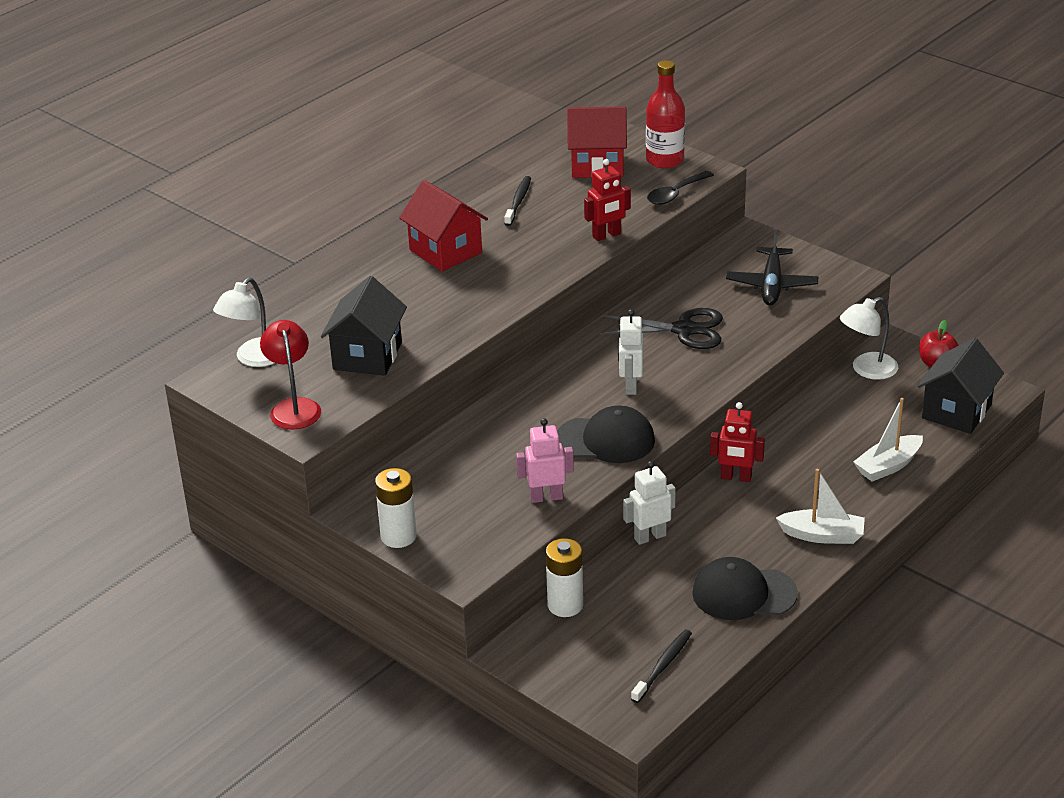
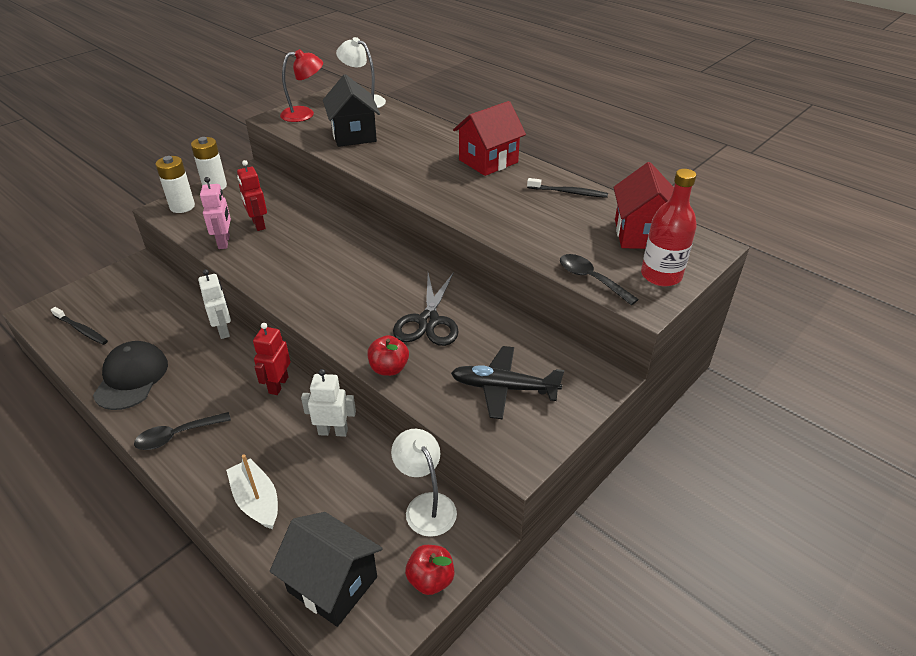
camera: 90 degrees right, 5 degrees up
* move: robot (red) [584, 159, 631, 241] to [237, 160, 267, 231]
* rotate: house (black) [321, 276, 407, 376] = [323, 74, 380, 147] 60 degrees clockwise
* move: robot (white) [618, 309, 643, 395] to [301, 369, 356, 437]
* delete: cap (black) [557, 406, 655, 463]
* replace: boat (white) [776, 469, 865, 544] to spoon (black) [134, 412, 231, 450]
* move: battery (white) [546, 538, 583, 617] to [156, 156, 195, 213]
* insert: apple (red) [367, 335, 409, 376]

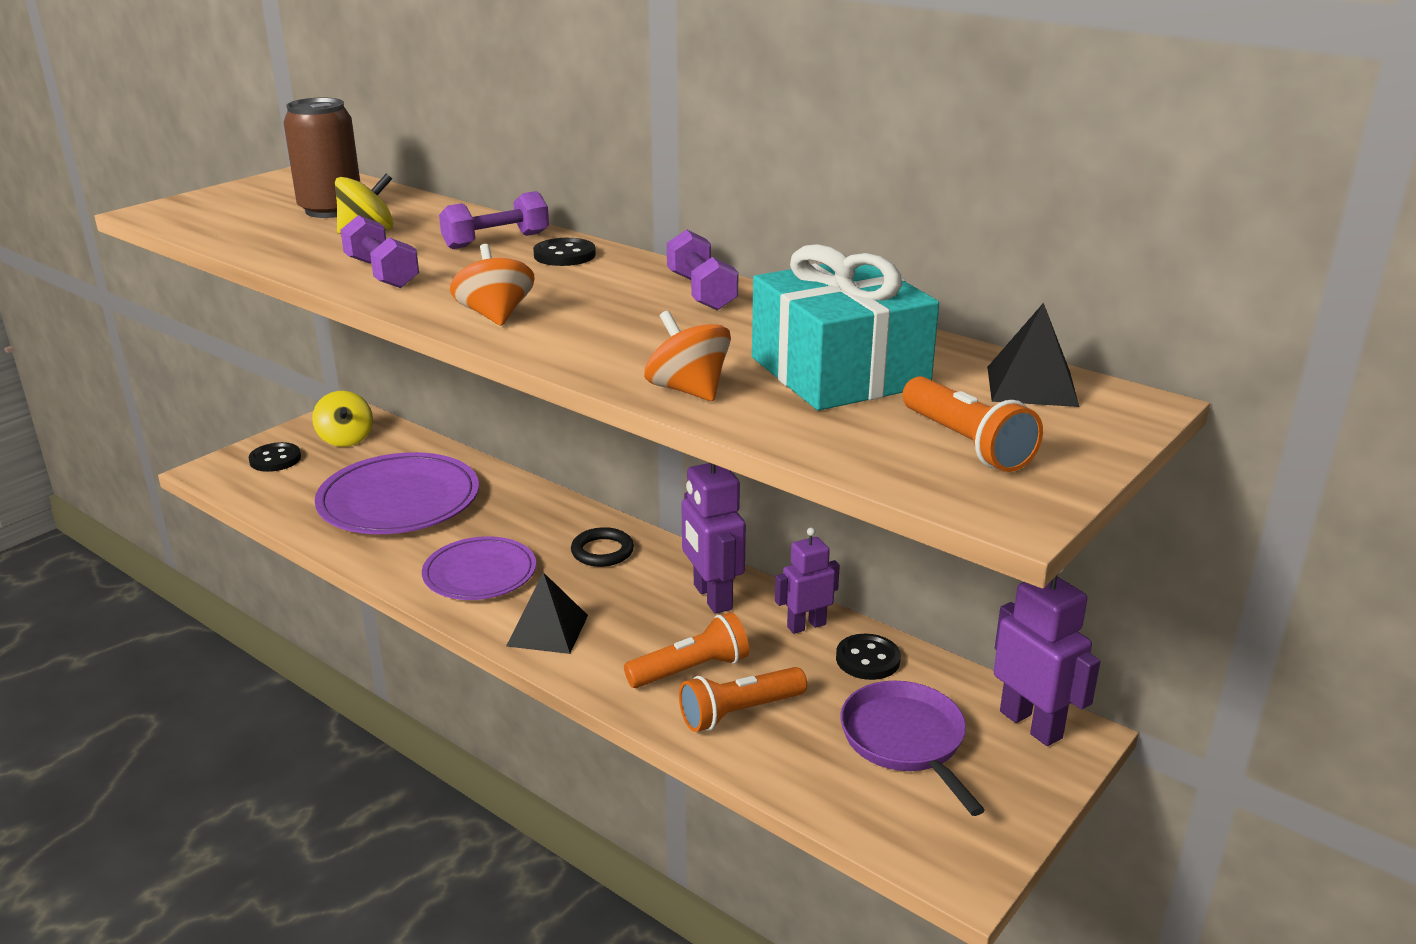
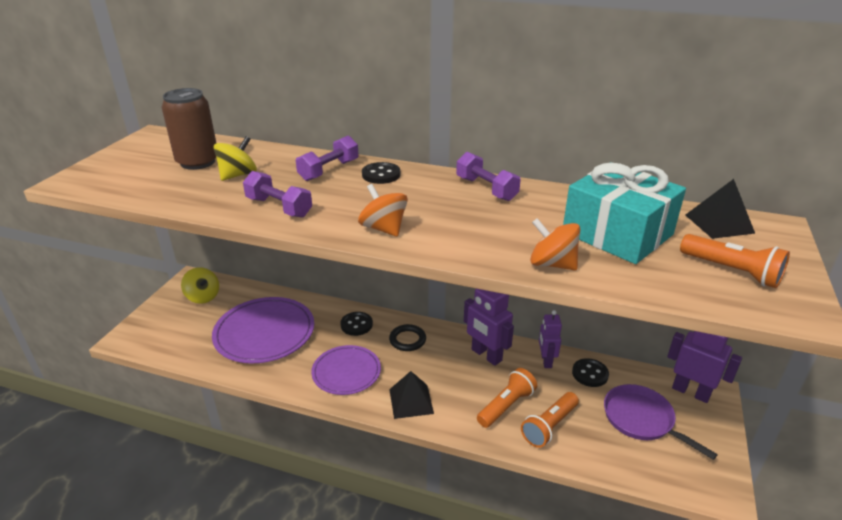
camera: 20 degrees left, 5 degrees up
* move: button (black) [249, 442, 301, 472] to [340, 312, 373, 336]
* rotate: robot (purple) [775, 527, 840, 634] = [539, 310, 562, 368] 45 degrees counterclockwise

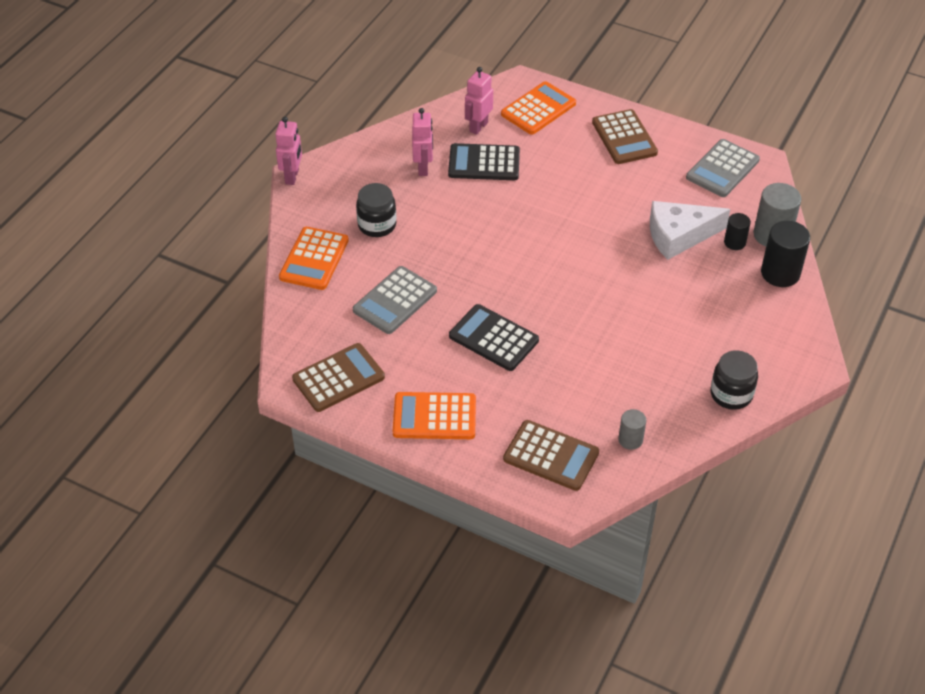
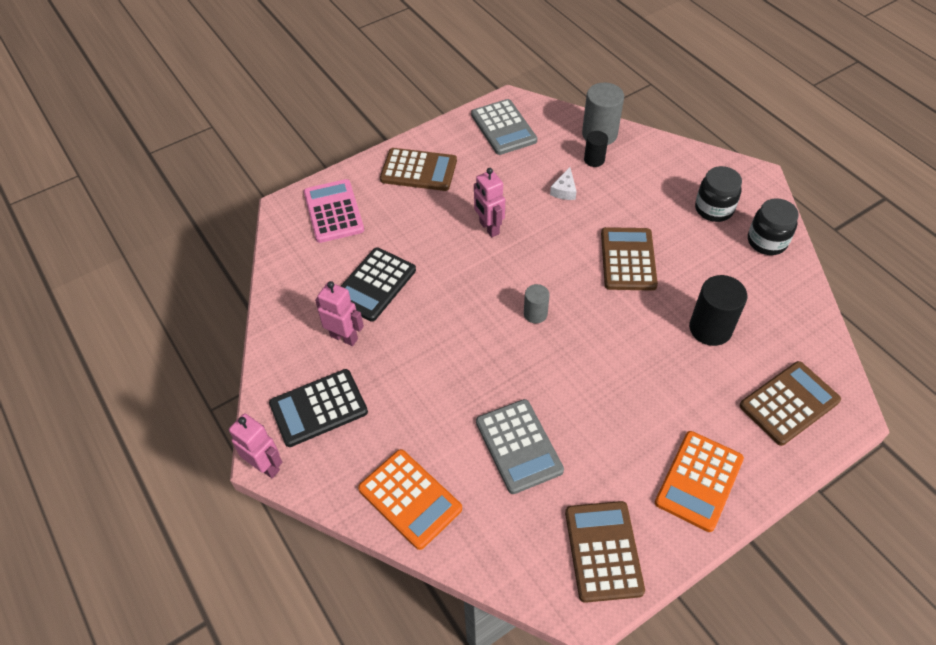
camera: 60 degrees left, 5 degrees up
* move: robot (pink) [465, 67, 493, 135] to [474, 168, 505, 237]
* recolor: calculator (orange) [501, 81, 576, 135] to calculator (pink) [304, 179, 364, 243]
* move: jar (black) [356, 183, 396, 237] to [695, 166, 742, 222]
* resize: cheese (white) [650, 201, 730, 260] = [550, 167, 577, 200] x0.46
* move: cylinder (black) [761, 221, 810, 287] to [689, 275, 747, 346]
* move: calculator (black) [449, 304, 539, 371] to [269, 369, 368, 447]
* move: cylinder (grey) [618, 409, 646, 450] to [524, 284, 550, 323]
* insert: calculator (brown) [601, 227, 658, 291]

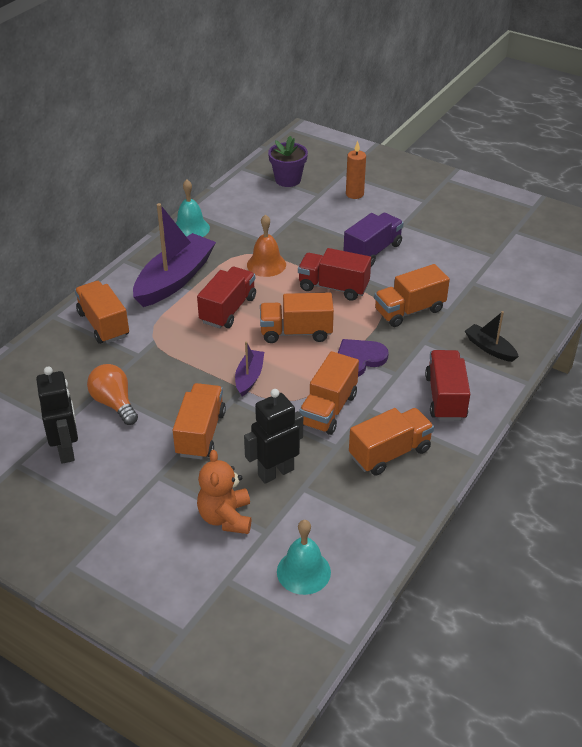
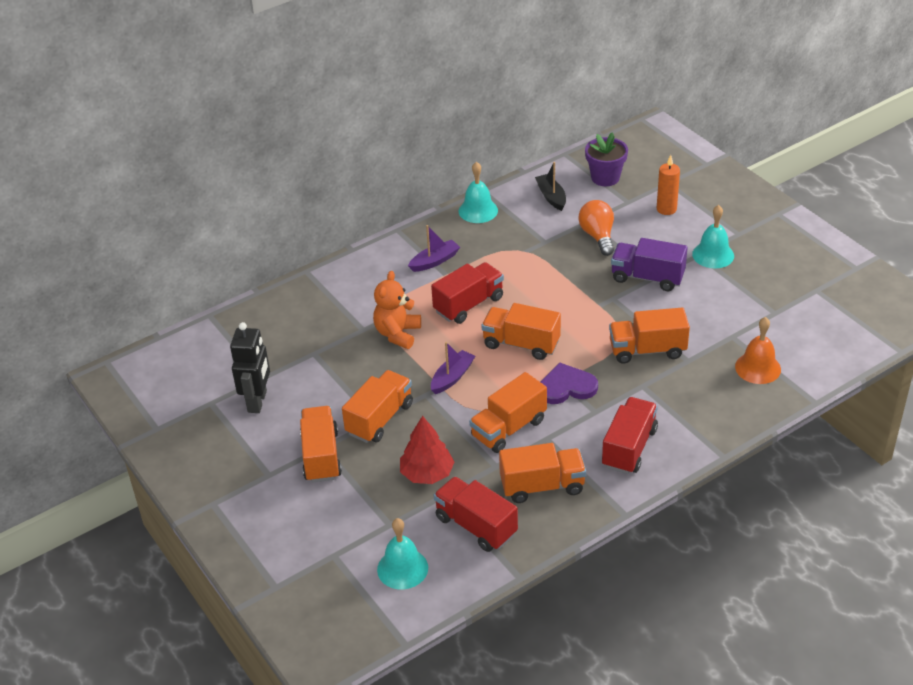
camera: 25 degrees right, 0 degrees up
* resize: boat (purple) [133, 203, 216, 307] = [408, 225, 460, 272] x0.49
* rotate: truck (purple) [343, 213, 404, 266] = [611, 238, 688, 291] 135 degrees counterclockwise
* move: bell (orange) [247, 214, 286, 277] to [735, 317, 781, 384]
* move: truck (red) [298, 248, 371, 301] to [434, 476, 518, 552]
* move: truck (orange) [75, 281, 129, 344] to [300, 406, 342, 483]
* move: boat (black) [465, 311, 519, 362] to [535, 162, 566, 211]
* move: light bulb (orange) [87, 364, 138, 425] to [579, 200, 614, 256]
* replace: robot (black) [244, 389, 303, 484] to tree (red) [400, 416, 454, 484]
* move: teddy bear (orange) [197, 450, 251, 534] to [373, 271, 421, 349]
* insert: bell (turquoise) [692, 205, 734, 268]

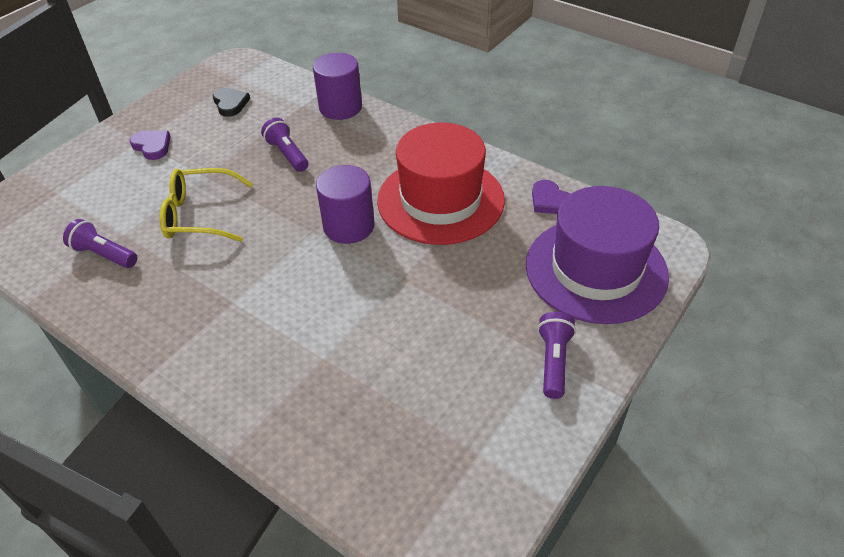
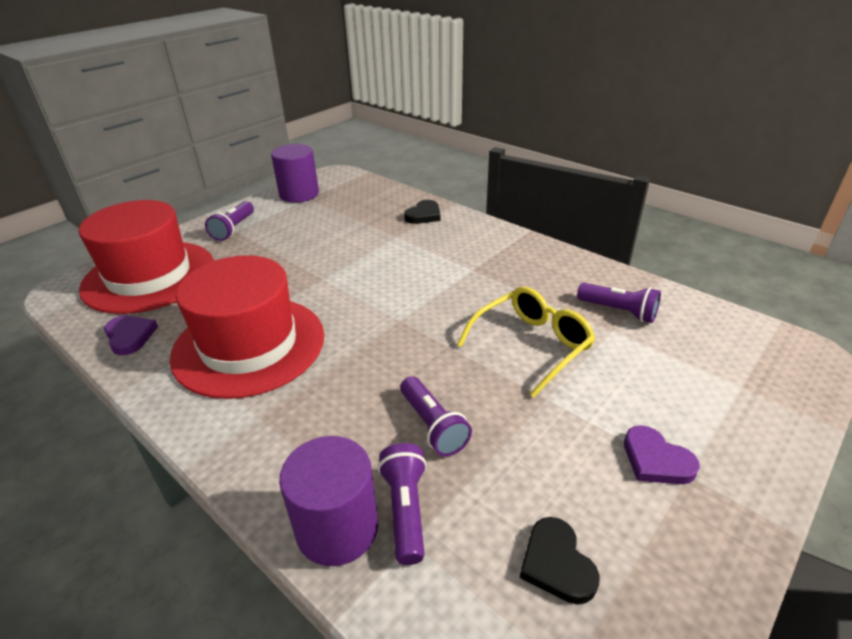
camera: 175 degrees left, 10 degrees down
* move: cylinder (purple) [316, 165, 375, 244] to [271, 144, 319, 203]
* rotate: glasses (yellow) [160, 168, 253, 242] = [457, 287, 595, 398] 45 degrees counterclockwise
* recolor: hat (purple) [526, 186, 669, 324] to hat (red) [79, 200, 214, 314]
* insert: heart (black) [404, 200, 441, 224]
* insert: flashlight (purple) [378, 443, 427, 565]

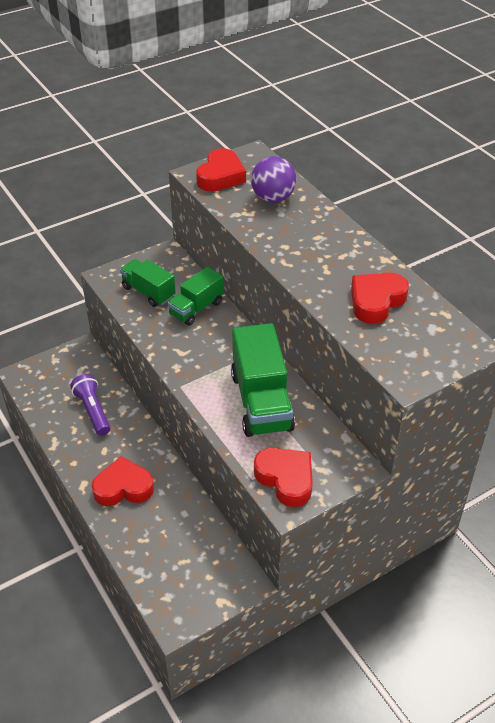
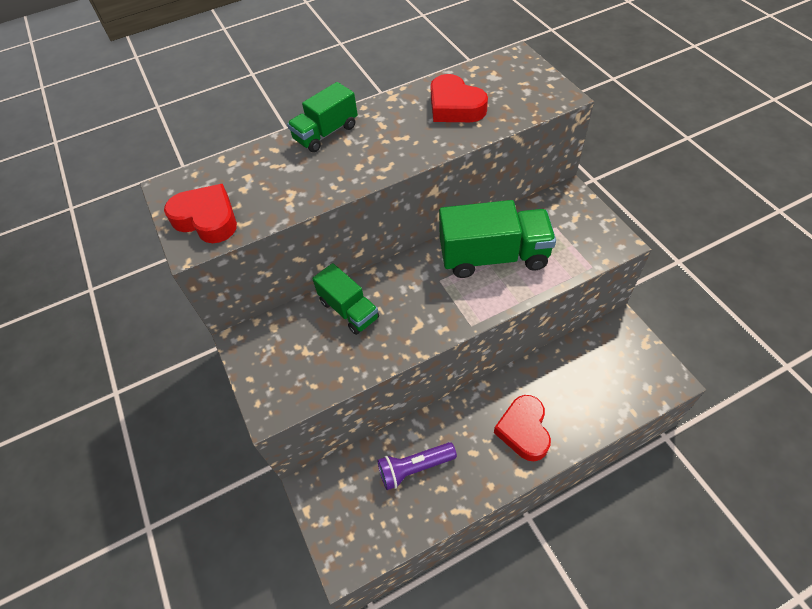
camera: 80 degrees left, 10 degrees up
* delete: ball (purple) [251, 156, 296, 203]
* move: truck (green) [120, 259, 176, 307] to [287, 82, 358, 152]
* delete: heart (red) [254, 448, 313, 507]

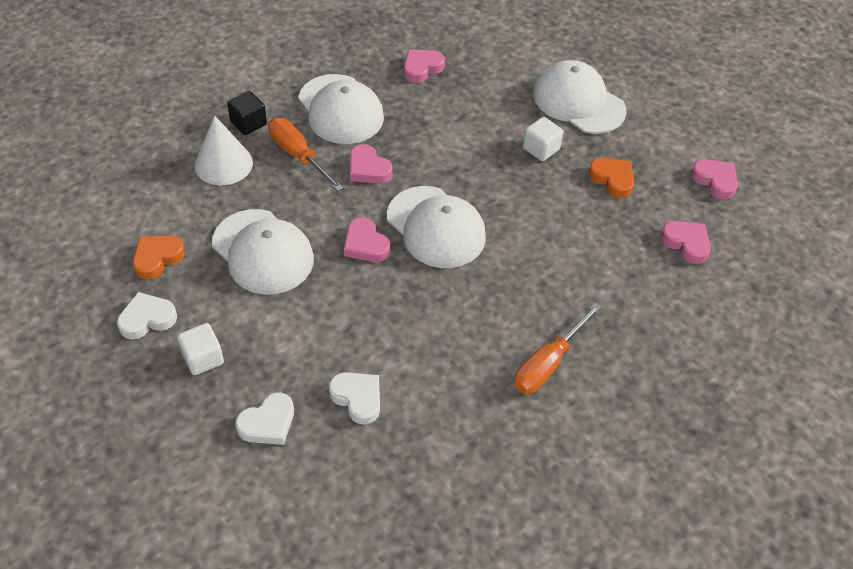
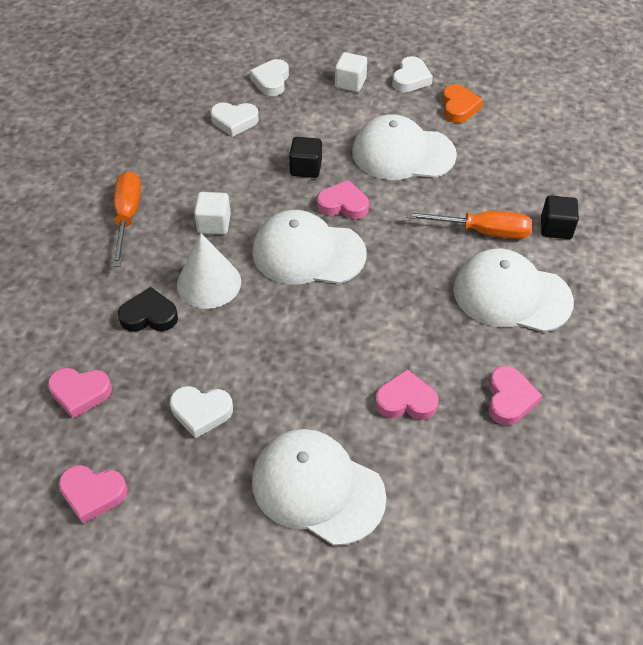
camera: 140 degrees right, 0 degrees up
* rotate: cap (white) [533, 60, 626, 134] = [252, 429, 386, 546] 150 degrees counterclockwise
* move: cone (white) [194, 115, 253, 185] to [177, 234, 241, 309]
* move: cube (white) [523, 117, 563, 161] to [194, 192, 231, 234]
* move: heart (pink) [350, 144, 393, 184] to [375, 369, 439, 420]
* recolor: heart (orange) [588, 158, 634, 198] to heart (white) [170, 386, 233, 439]
* insert: cube (black) [289, 137, 322, 178]
* insert: heart (black) [118, 287, 178, 332]

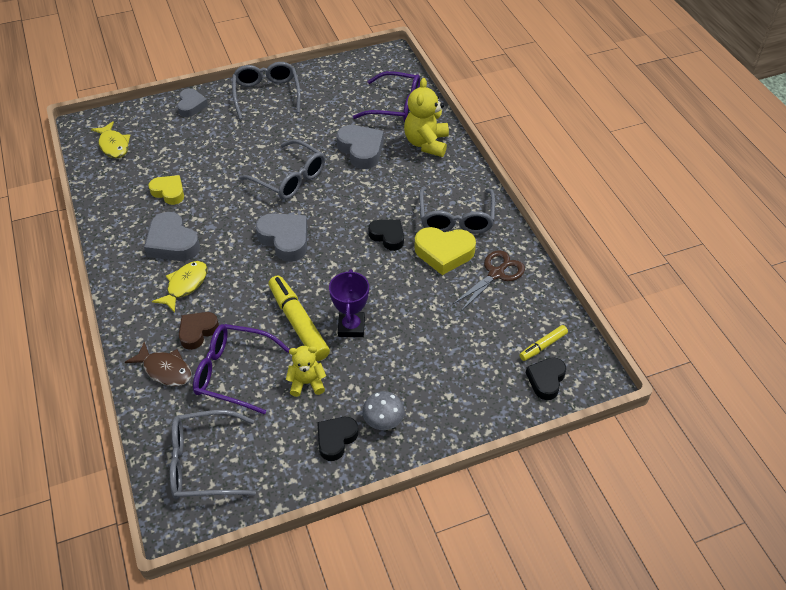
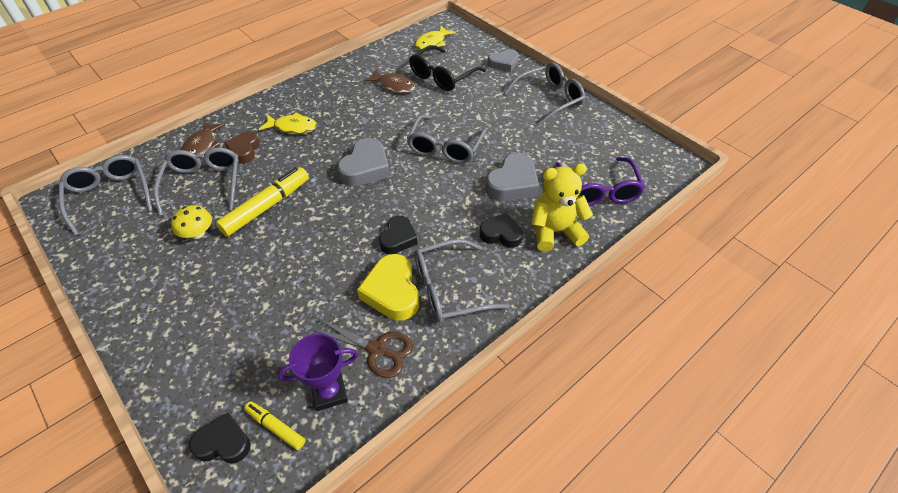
camera: 70 degrees right, 0 degrees up
* replace: heart (yellow) [148, 175, 184, 205] to fish (brown) [364, 70, 415, 93]
* delete: heart (grey) [144, 212, 200, 261]
* move: trophy (purple) [329, 269, 369, 337] to [278, 334, 358, 411]
* rotate: heart (brown) [179, 312, 219, 350] = [224, 131, 260, 163] 105 degrees counterclockwise
* recolor: glasses (purple) [193, 324, 290, 415] to glasses (grey) [154, 147, 239, 216]
* replace: teddy bear (yellow) [286, 346, 326, 397] to mushroom (yellow) [171, 205, 212, 239]
* delete: mushroom (grey) [362, 391, 405, 430]
* move: heart (black) [317, 417, 358, 461] to [480, 213, 523, 248]
* insert: glasses (black) [409, 45, 486, 91]

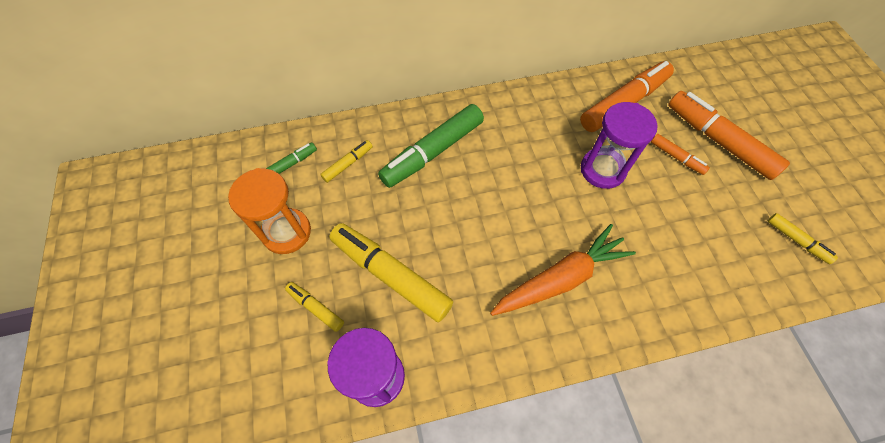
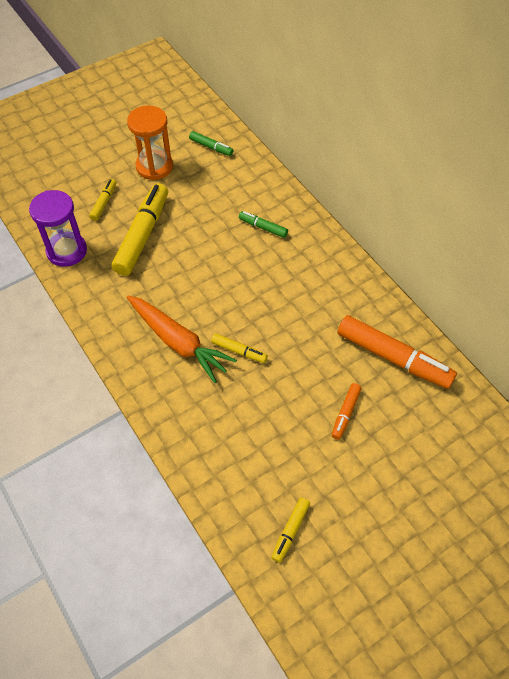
camera: 70 degrees right, 5 degrees down
* delete: marker (orange) [668, 91, 790, 180]
* delete: hourglass (purple) [581, 102, 658, 189]
* resize: marker (green) [378, 104, 484, 188] = [239, 211, 288, 238] x0.48
* move: marker (yellow) [320, 140, 373, 183] to [211, 333, 268, 363]

